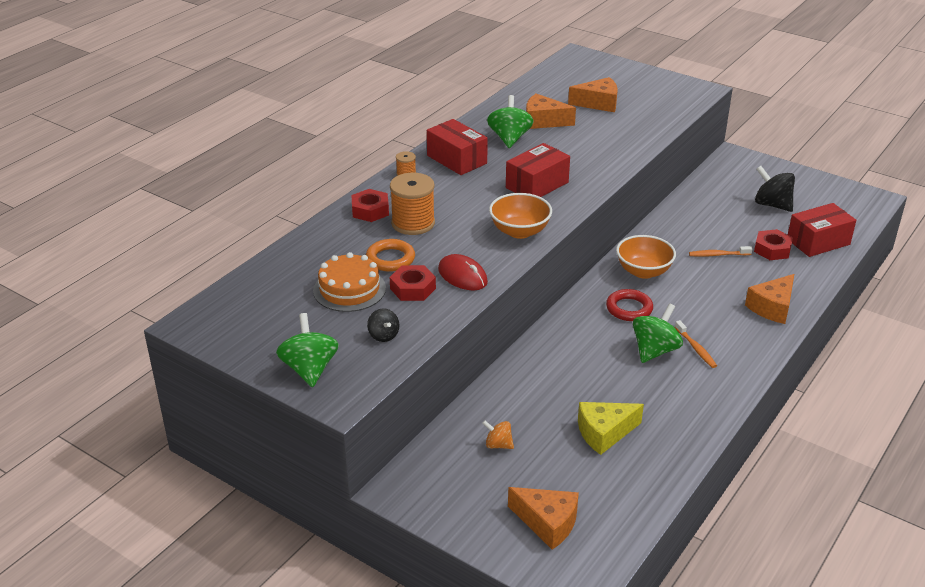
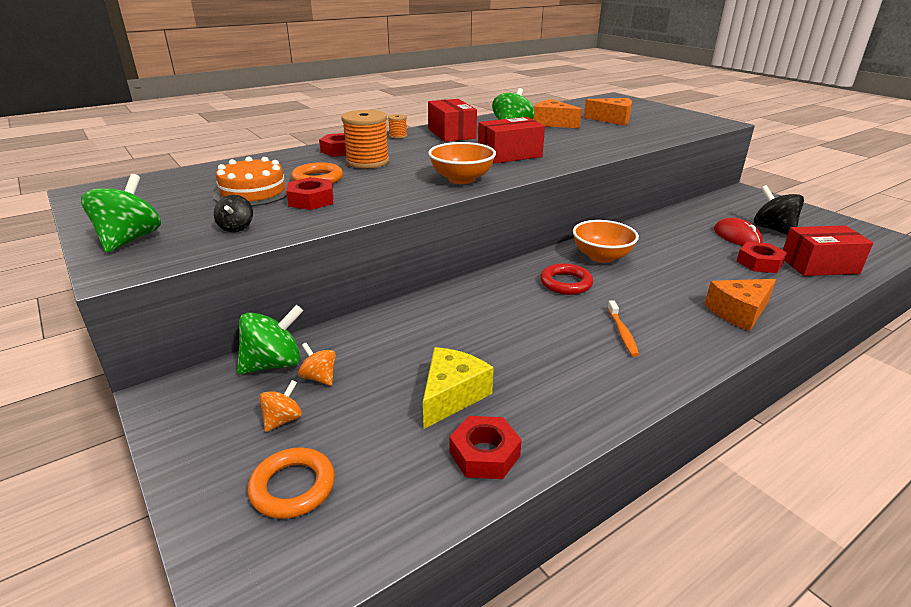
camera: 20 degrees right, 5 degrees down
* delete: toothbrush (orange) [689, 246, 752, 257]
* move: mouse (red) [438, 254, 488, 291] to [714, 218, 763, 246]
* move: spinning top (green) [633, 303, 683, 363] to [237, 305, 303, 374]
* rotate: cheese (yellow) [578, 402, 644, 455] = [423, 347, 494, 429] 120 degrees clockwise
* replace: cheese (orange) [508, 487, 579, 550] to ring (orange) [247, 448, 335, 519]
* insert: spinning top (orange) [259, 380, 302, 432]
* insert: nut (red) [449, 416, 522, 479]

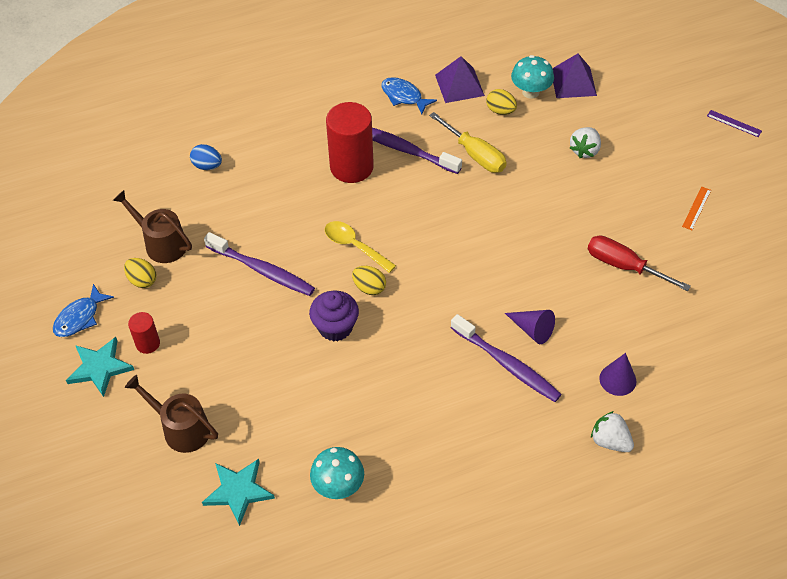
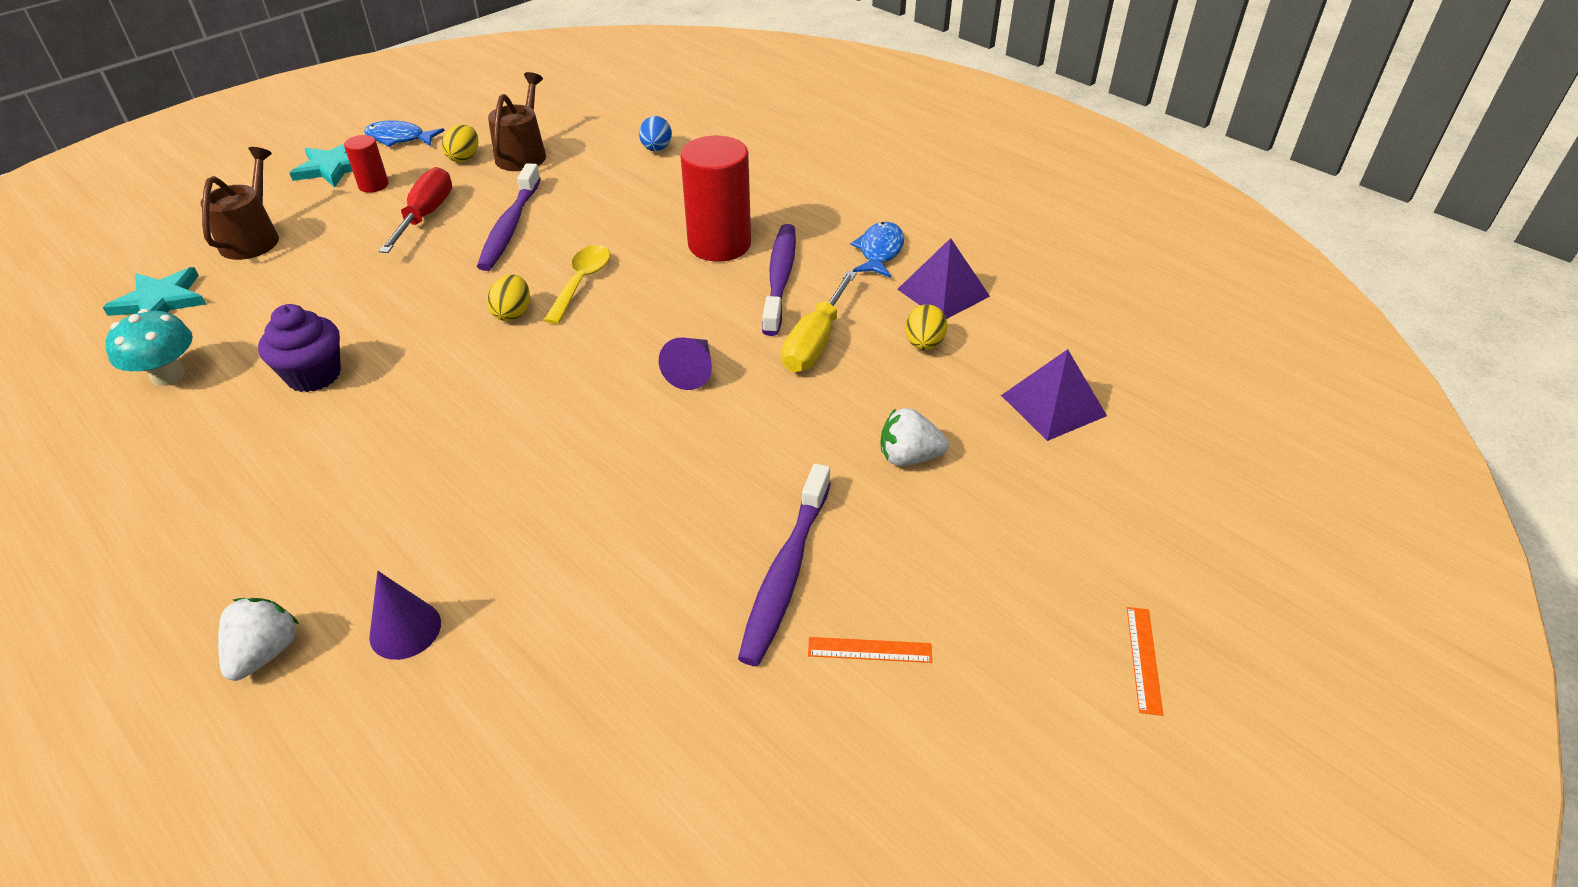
camera: 65 degrees right, 10 degrees down
* delete: mushroom (turquoise) [511, 55, 554, 99]
* recolor: ruler (purple) [707, 110, 762, 137] to ruler (orange) [1127, 607, 1163, 716]
* move: screwdriver (red) [588, 235, 691, 291] to [379, 167, 452, 253]
* move: cupcake (purple) [309, 291, 359, 342] to [258, 304, 341, 392]
* move: cone (purple) [505, 310, 555, 344] to [659, 337, 712, 390]
* move: toothbrush (purple) [451, 314, 562, 402] to [738, 463, 831, 666]

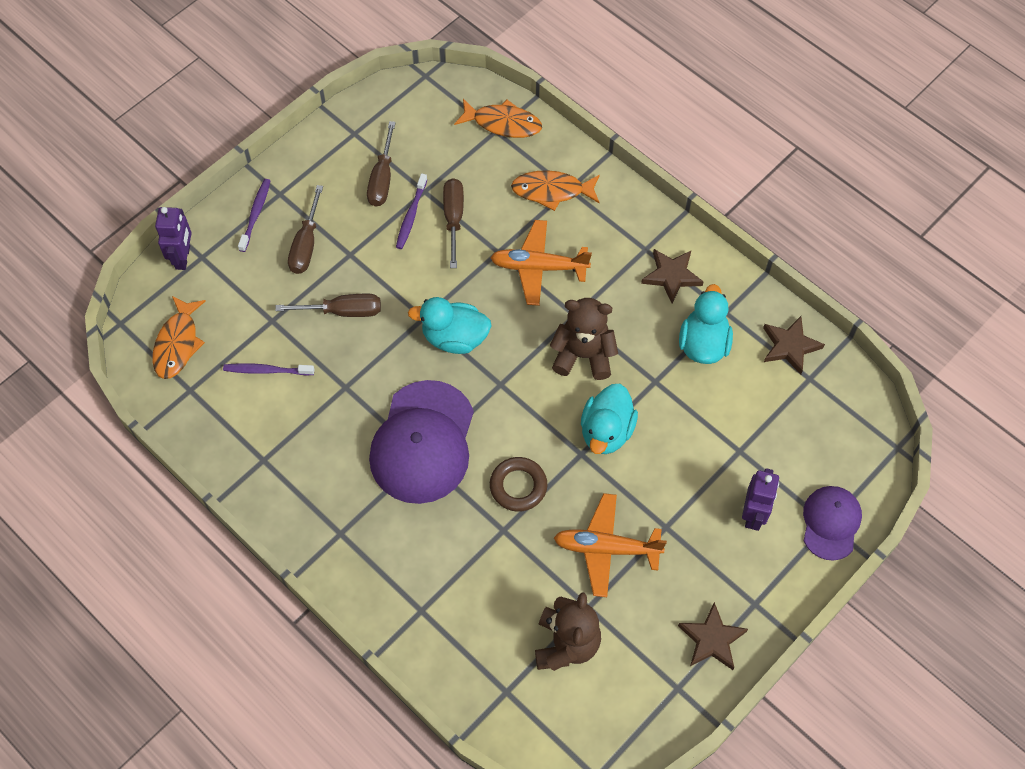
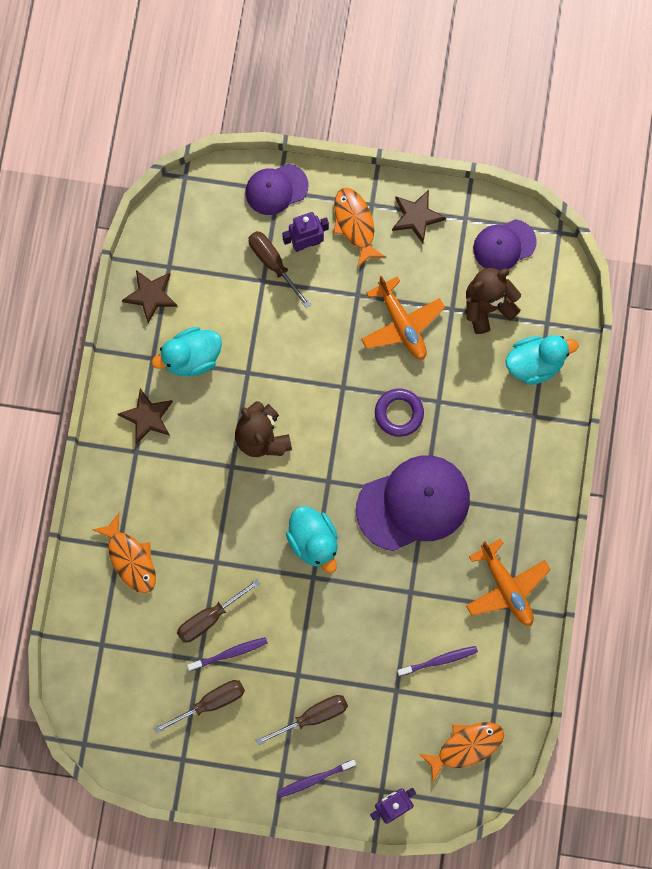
camera: 125 degrees left, 15 degrees up
* move: fish (orange) [454, 99, 542, 138] to [333, 188, 386, 267]
* move: plane (orange) [490, 220, 592, 306] to [466, 538, 551, 626]
* move: screwdriver (brown) [275, 294, 381, 317] to [249, 231, 311, 308]
* rotate: toothbrush (purple) [223, 363, 314, 375] = [397, 646, 478, 676] 75 degrees counterclockwise
* move: duck (turquoise) [581, 384, 638, 454] to [506, 335, 578, 385]
* recolor: ring (brown) [490, 457, 547, 512] to ring (purple) [375, 388, 424, 437]
* insert: cap (purple) [473, 219, 537, 271]

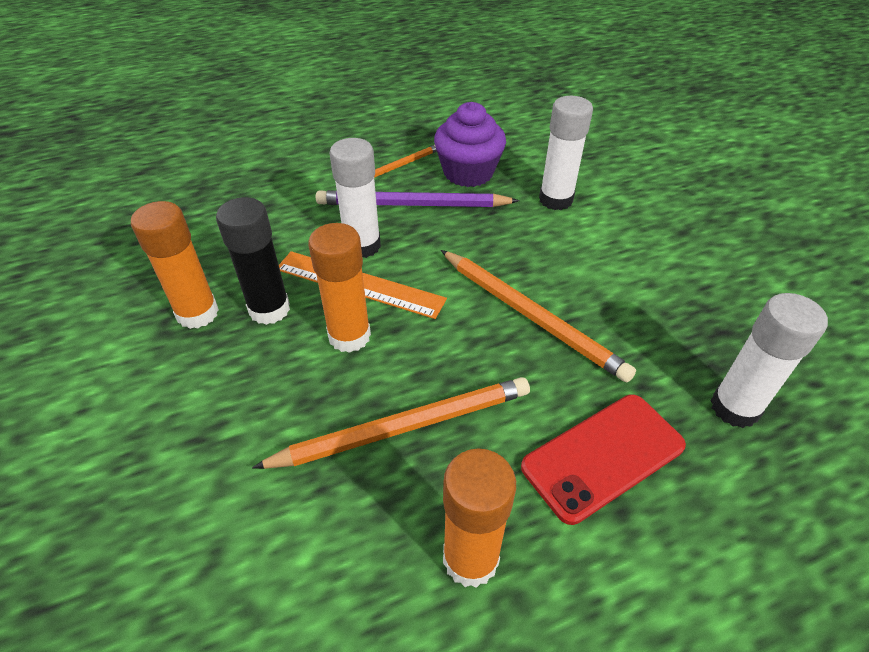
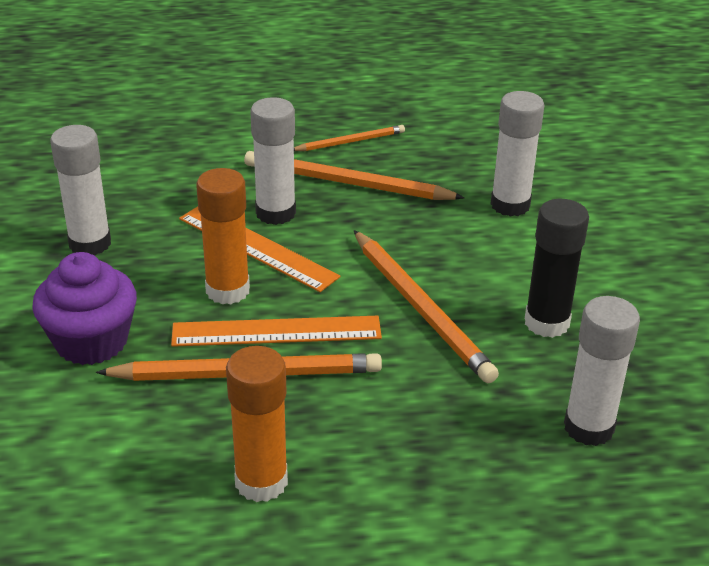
camera: 15 degrees right, 10 degrees down
* move: cupcake (purple) [434, 102, 506, 187] to [32, 252, 137, 365]
* recolor: pencil (purple) [316, 190, 520, 207] to pencil (orange) [244, 151, 465, 200]
* move: glue stick (black) [216, 197, 290, 325] to [525, 199, 589, 338]
* recolor: glue stick (orange) [131, 201, 219, 329] to glue stick (white) [50, 125, 111, 256]
* delete: phone (red) [521, 394, 686, 525]
* insert: ruler (orange) [171, 316, 382, 347]

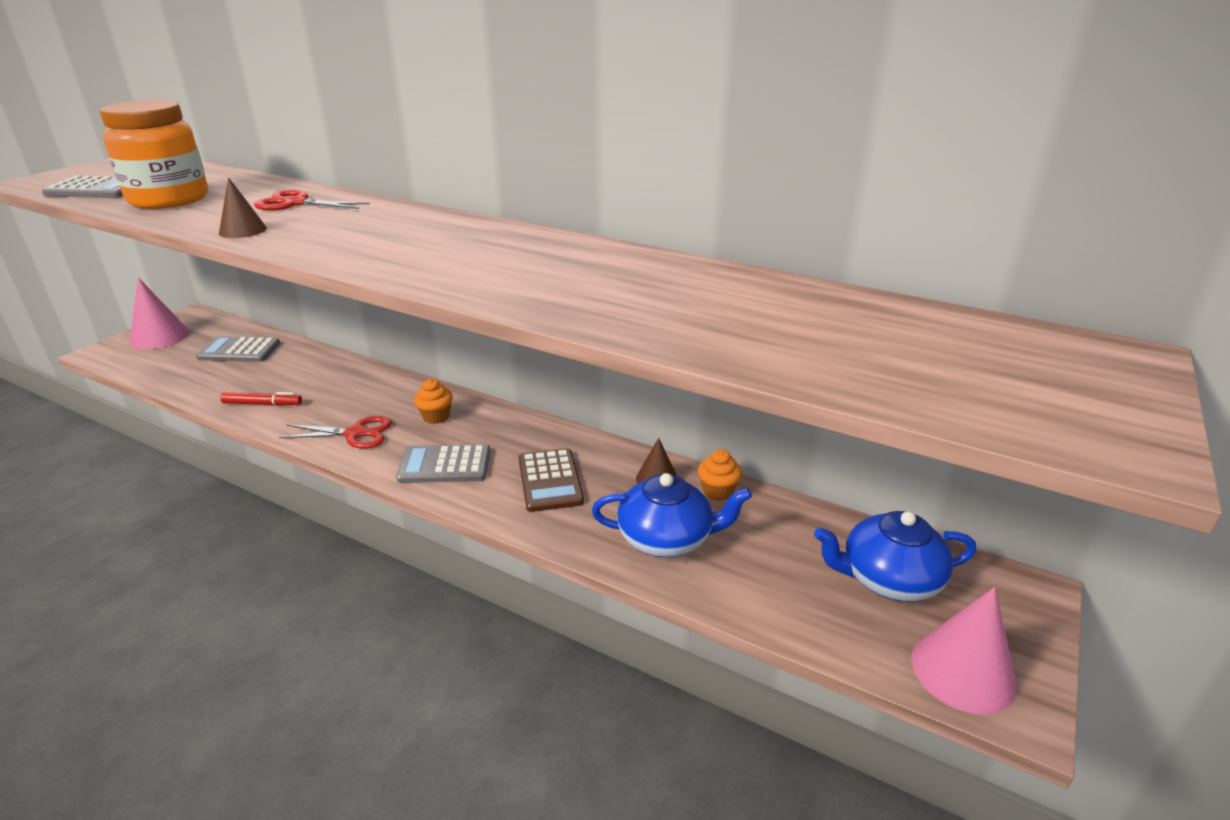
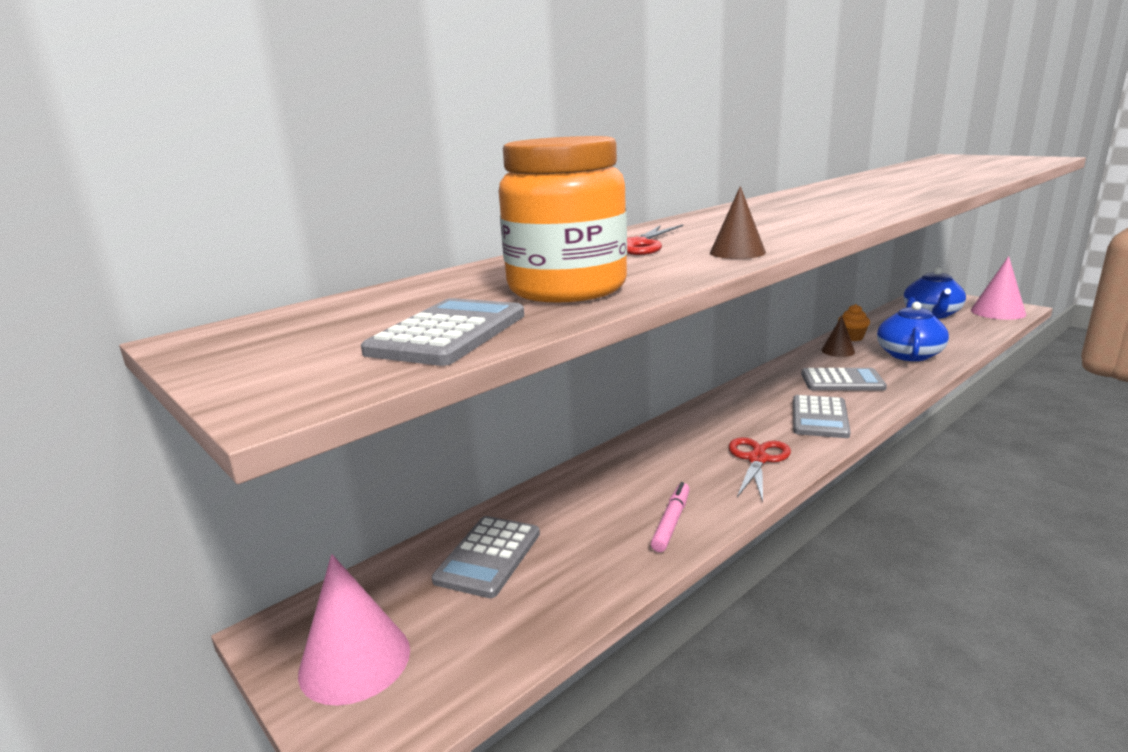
camera: 70 degrees left, 10 degrees down
* delete: cupcake (orange) [414, 379, 453, 424]
* recolor: marker (red) [220, 392, 302, 406] to marker (pink) [651, 482, 690, 552]
* recolor: calculator (brown) [518, 448, 584, 512] to calculator (grey) [801, 368, 887, 391]

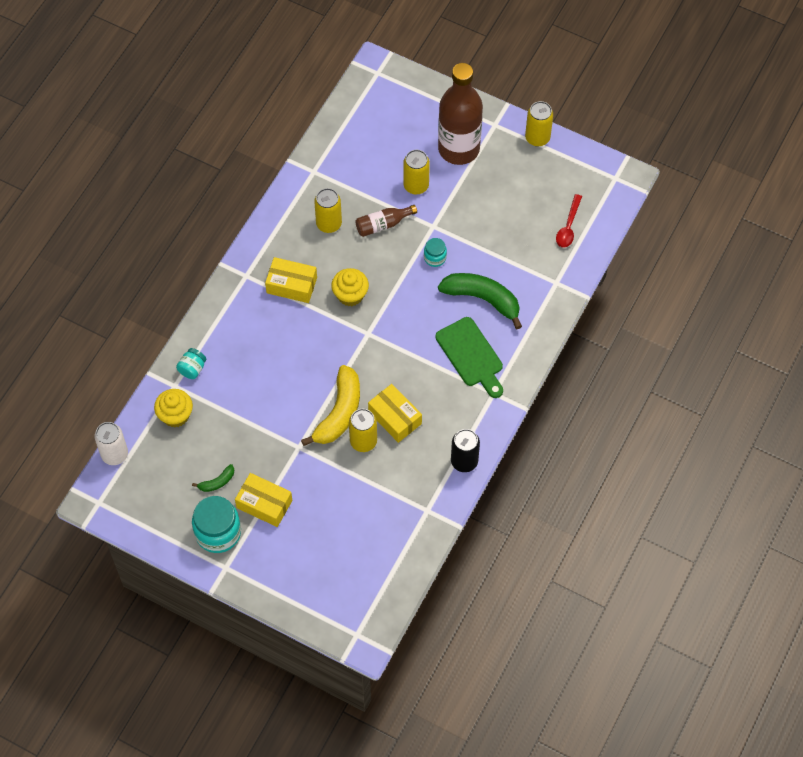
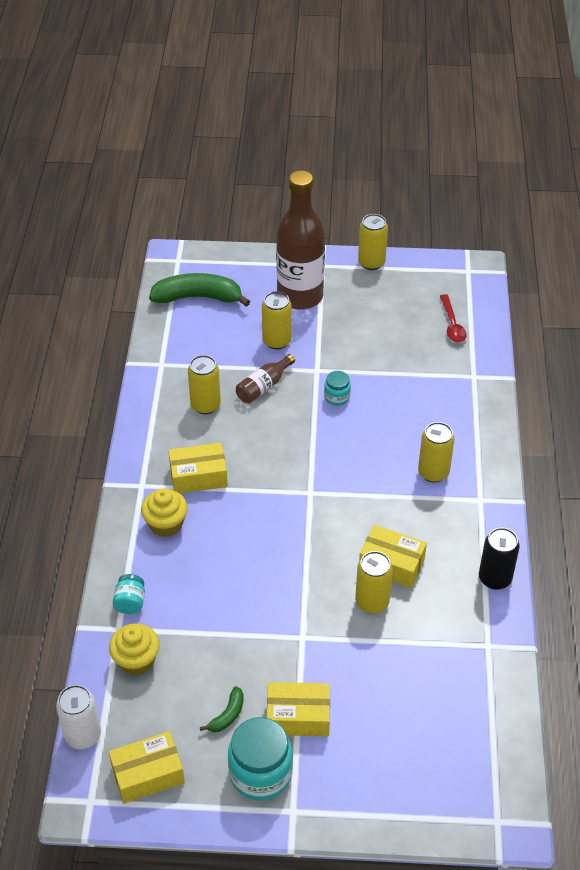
camera: 25 degrees left, 15 degrees down
* move: cupcake (yellow) [331, 268, 369, 306] to [141, 488, 188, 537]
* move: banana (green) [438, 273, 522, 329] to [149, 273, 250, 307]
* replace: cutting board (green) [436, 317, 503, 398] to can (yellow) [418, 422, 455, 482]
* delete: banana (yellow) [301, 365, 360, 446]
* insert: box (yellow) [109, 731, 185, 804]

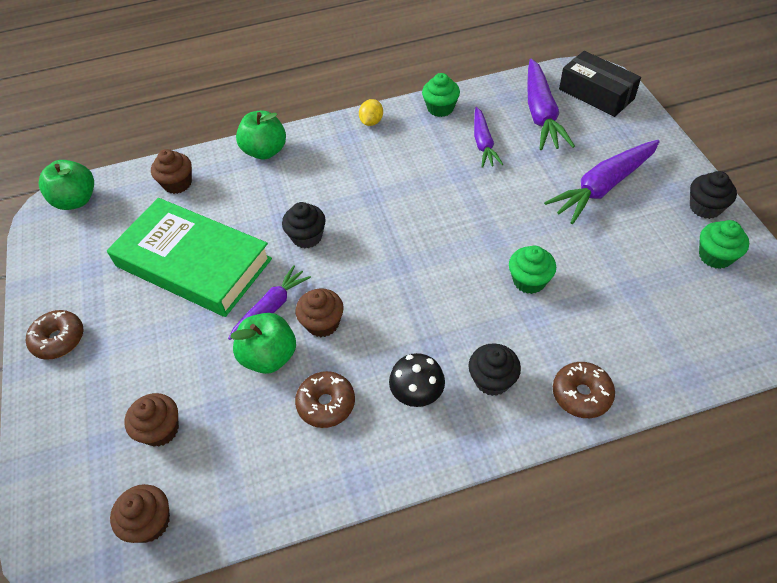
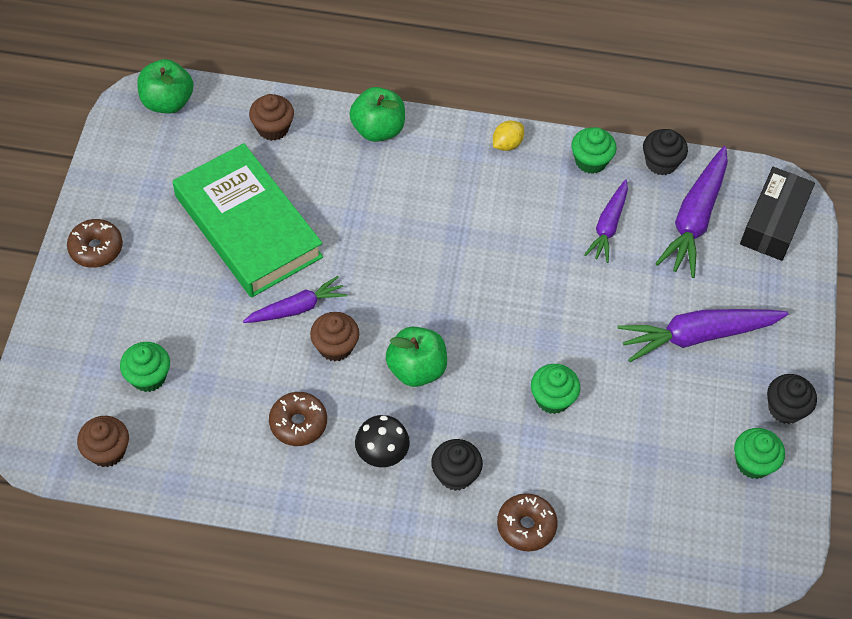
camera: 20 degrees right, 5 degrees up
* rotate: box (black) [559, 51, 641, 117] = [740, 167, 815, 261] 45 degrees clockwise
* move: cupcake (black) [282, 202, 326, 248] to [643, 129, 688, 175]
* move: apple (green) [230, 313, 296, 374] to [386, 327, 447, 387]
* recolor: cupcake (brown) [124, 393, 179, 447] to cupcake (green) [120, 342, 170, 392]

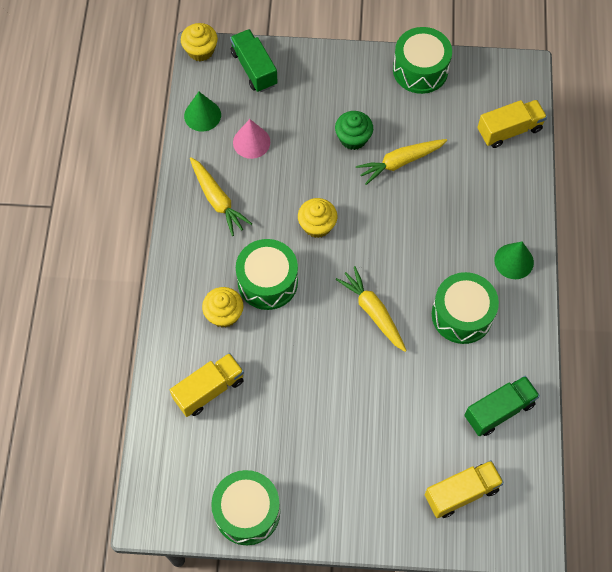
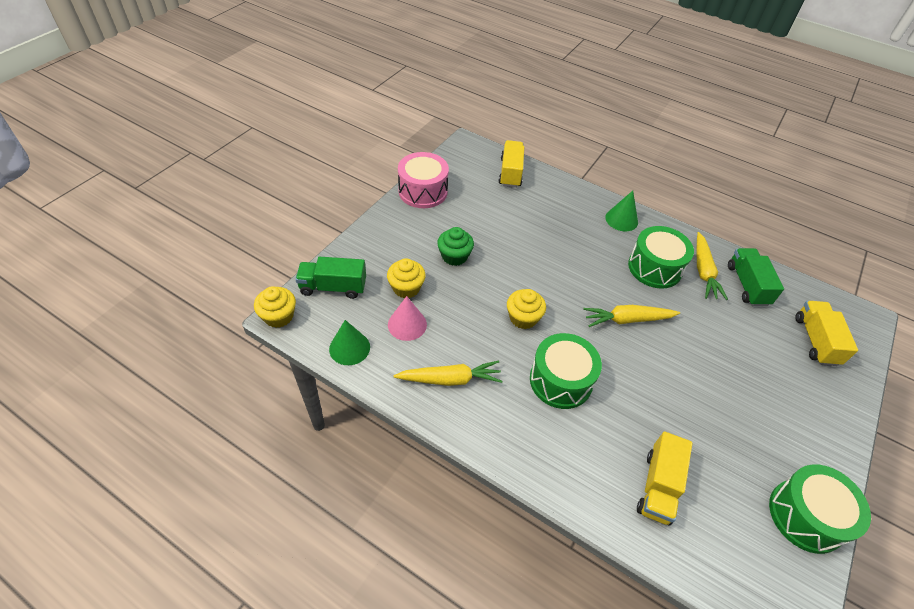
camera: 65 degrees left, 15 degrees down
* recolor: drum (green) [393, 27, 452, 94] to drum (pink) [398, 152, 449, 208]
* move: carrot (yellow) [356, 139, 447, 185] to [697, 232, 728, 300]
* move: cupcake (yellow) [202, 287, 243, 328] to [387, 258, 426, 298]
* rotate: truck (yellow) [170, 353, 244, 417] = [637, 431, 693, 525] 150 degrees counterclockwise

